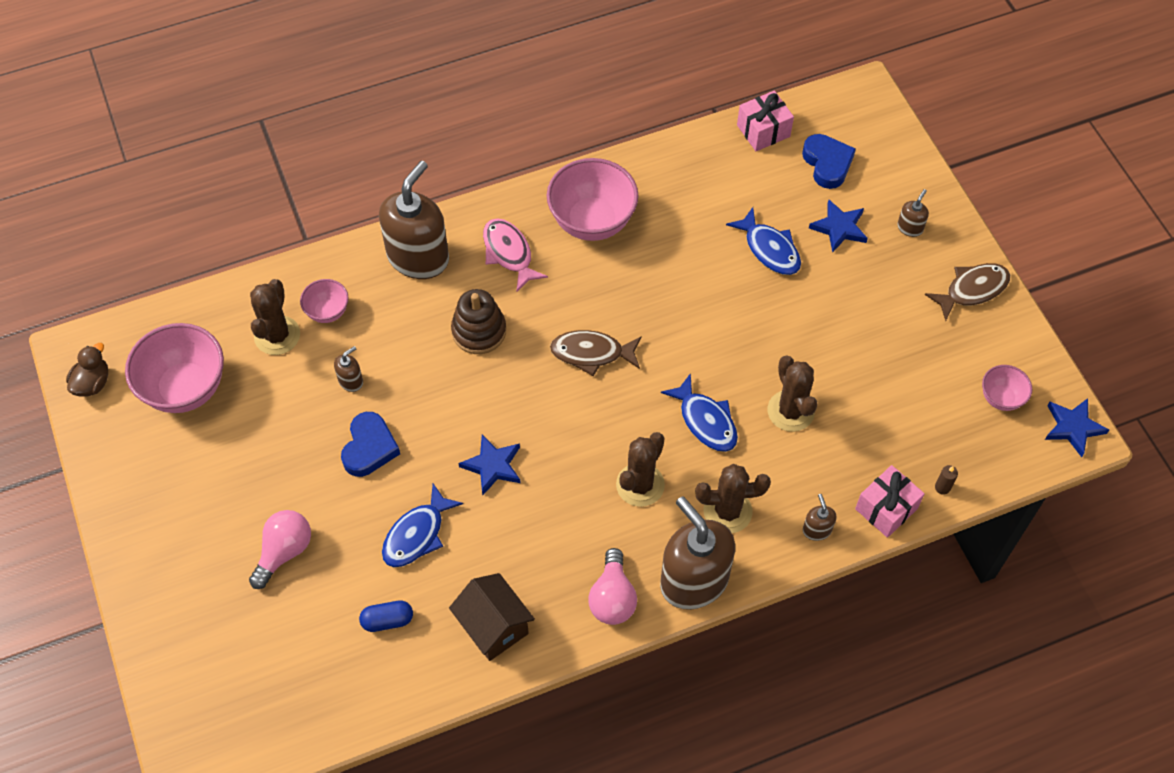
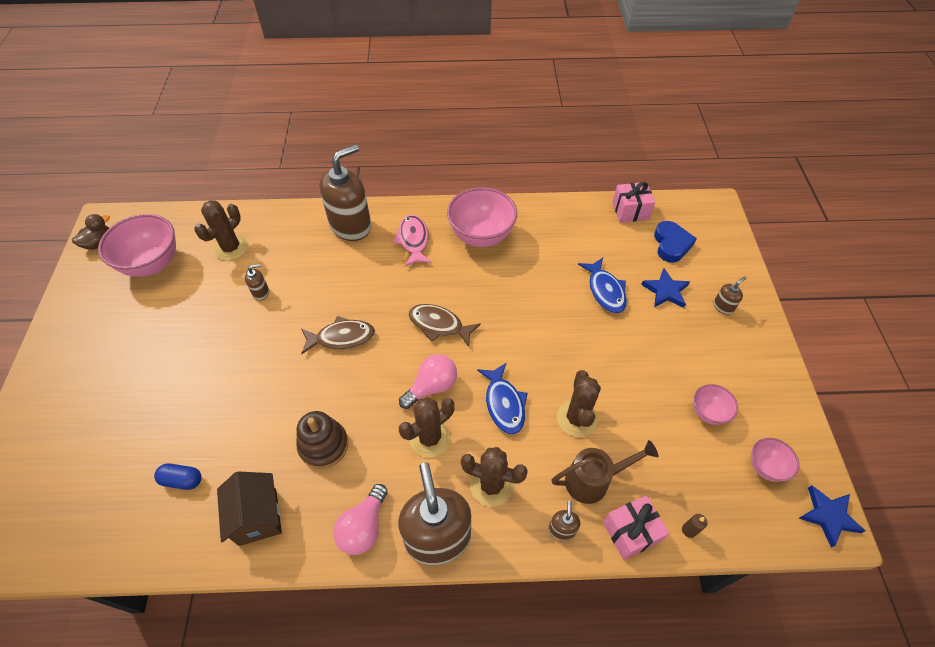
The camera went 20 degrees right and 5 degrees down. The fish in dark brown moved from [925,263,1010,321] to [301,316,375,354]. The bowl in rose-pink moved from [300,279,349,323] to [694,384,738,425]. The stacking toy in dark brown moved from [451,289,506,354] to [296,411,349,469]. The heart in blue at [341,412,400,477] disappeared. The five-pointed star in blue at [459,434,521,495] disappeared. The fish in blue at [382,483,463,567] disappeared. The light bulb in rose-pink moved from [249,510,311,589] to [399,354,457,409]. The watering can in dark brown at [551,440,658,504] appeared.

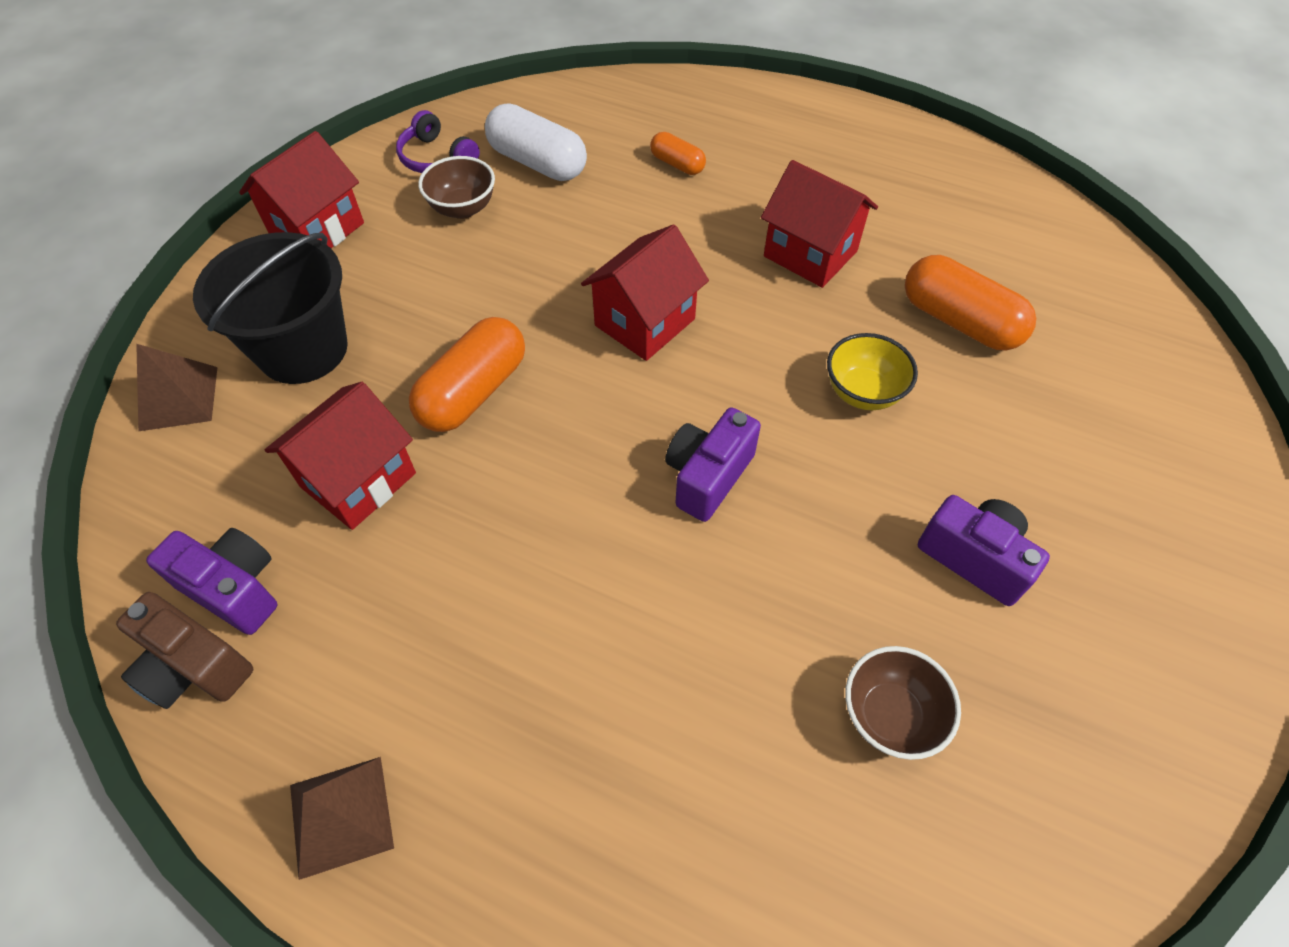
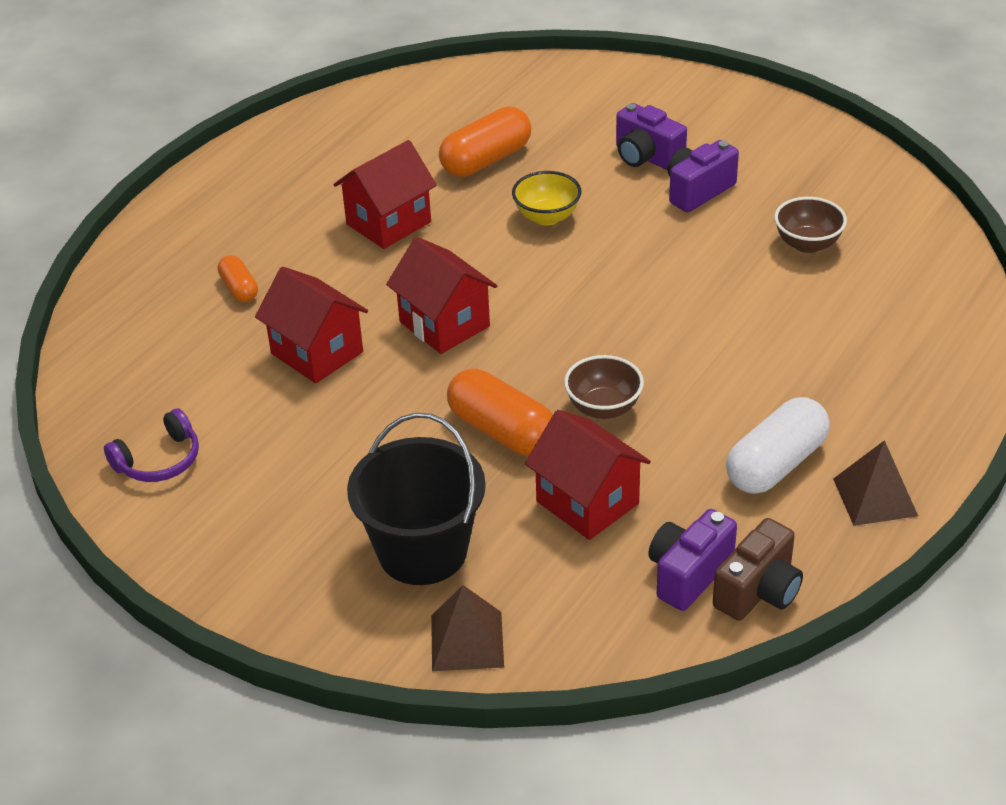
The camera went 80 degrees left and 15 degrees down. The pill shape in white moved from [485,104,587,181] to [726,397,830,494]. The cottage in scarlet moved from [239,131,364,248] to [255,267,368,384]. The pill shape in orange at [650,132,706,175] turned 75 degrees counterclockwise. The bowl in dark brown moved from [418,156,495,219] to [564,355,644,419]. The camera in royal purple moved from [665,407,761,522] to [616,103,687,170].

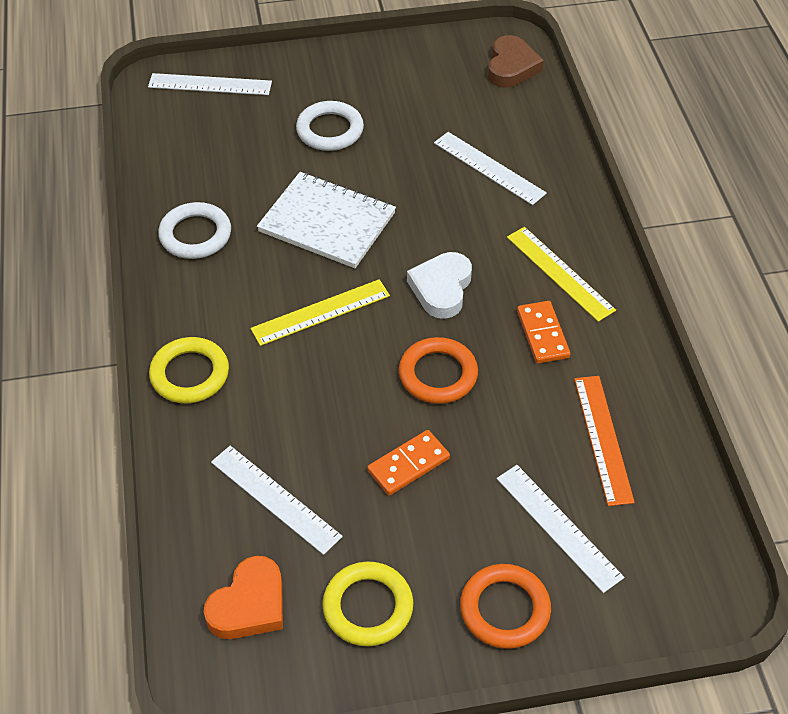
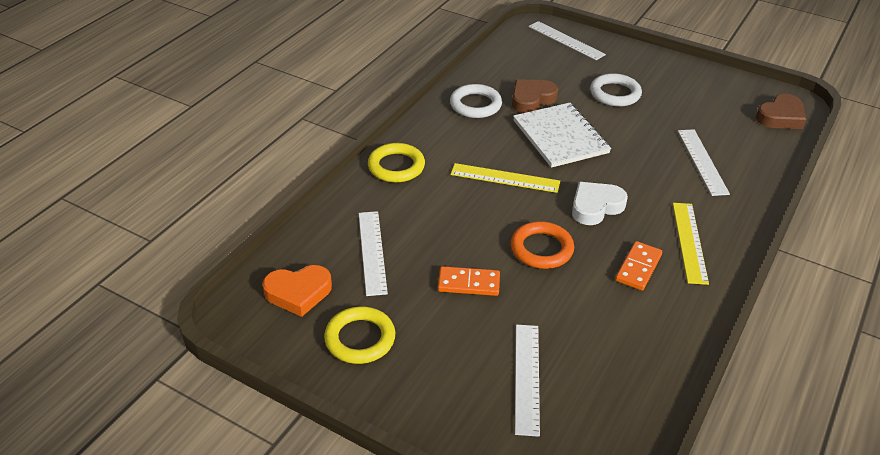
The camera went 40 degrees right and 10 degrees down. The measuring stick in orange at [574,376,635,506] disappeared. The ring in orange at [460,564,551,649] disappeared. The heart in dark brown at [512,79,558,113] appeared.

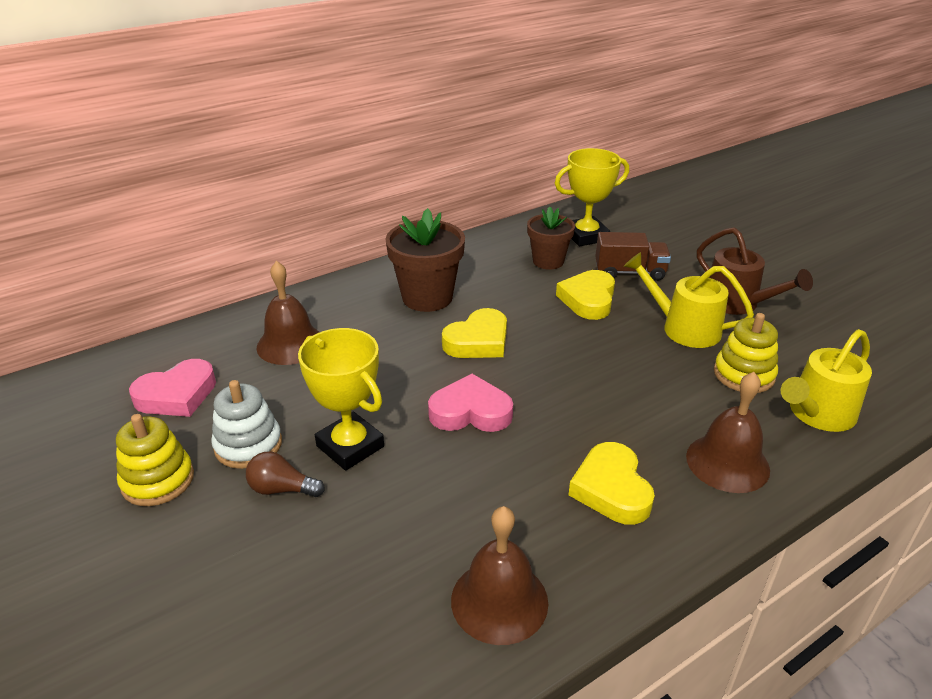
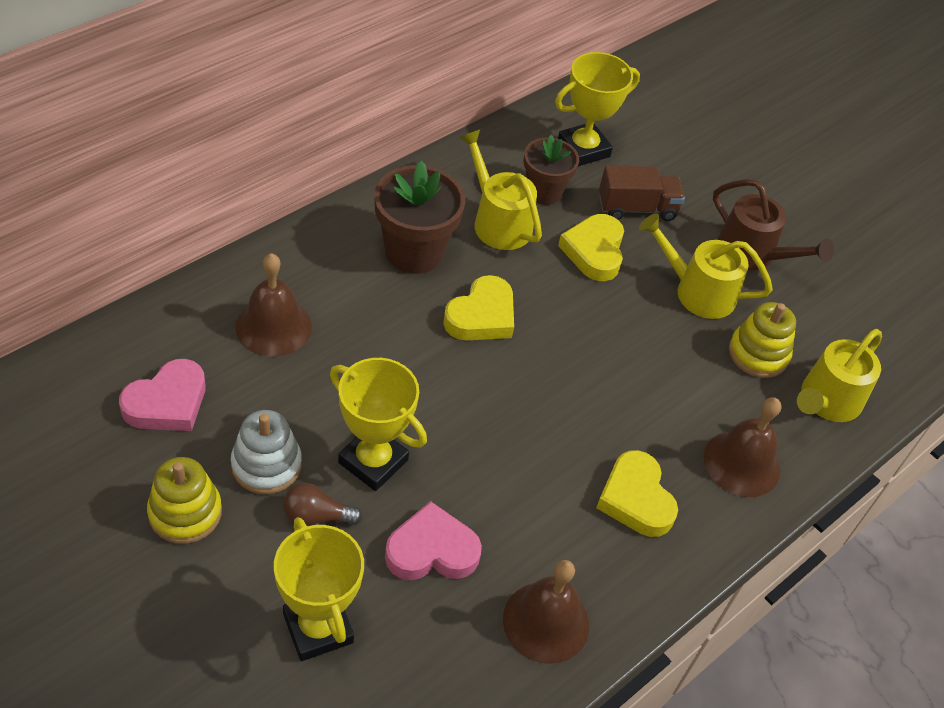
The camera went 15 degrees left and 15 degrees up. The heart in rose-pink moved from [428,374,513,432] to [385,501,482,580]. The watering can in bright yellow at [459,130,542,250] appeared. The prize cup in bright yellow at [274,517,364,661] appeared.

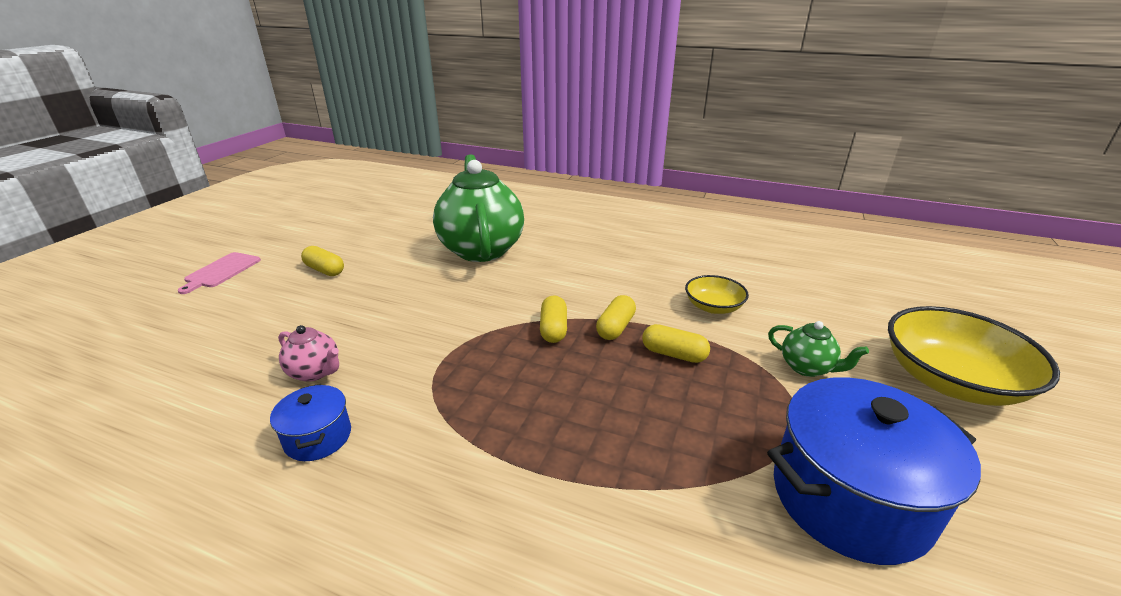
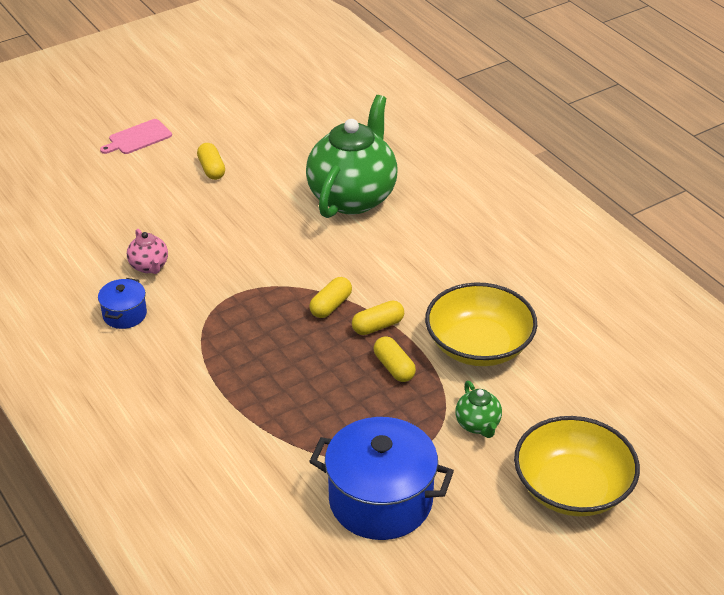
The camera went 35 degrees right and 10 degrees up. The bowl in bright yellow at [685,275,749,314] changed to 1.87 times the size.

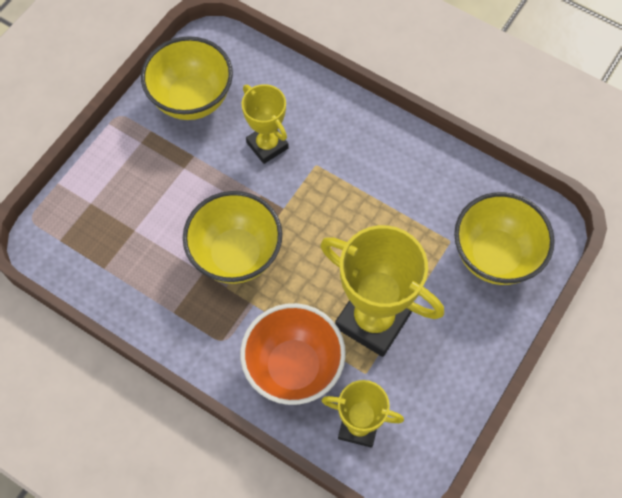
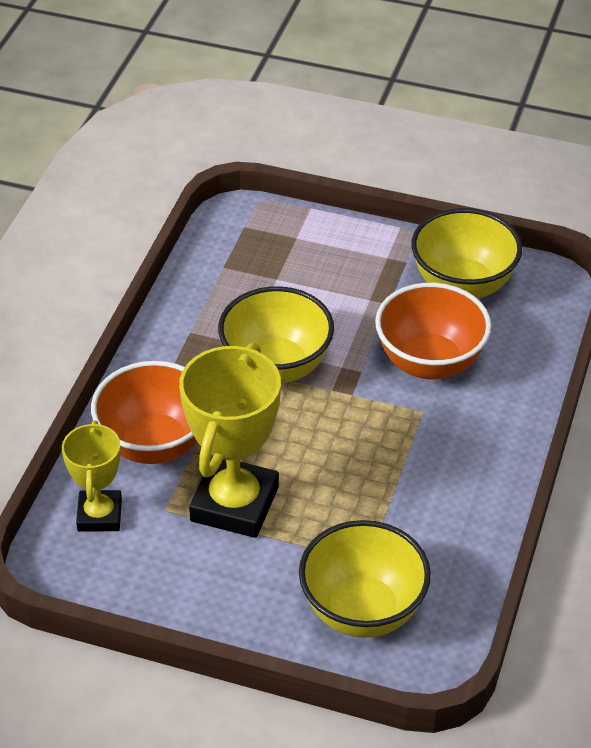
The camera went 75 degrees right and 20 degrees down. The prize cup in bright yellow at [242,84,289,164] was replaced by the bowl in orange at [375,283,491,380].

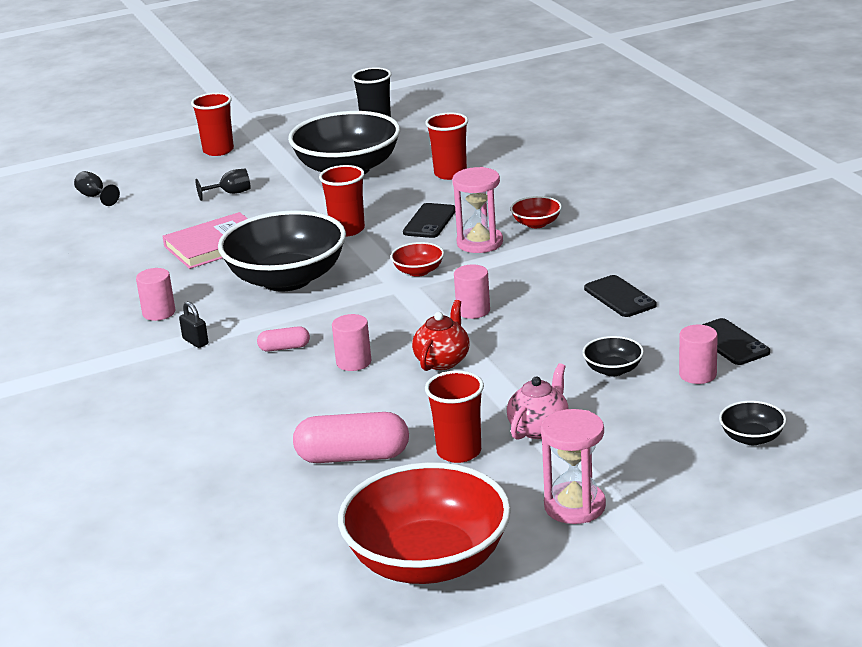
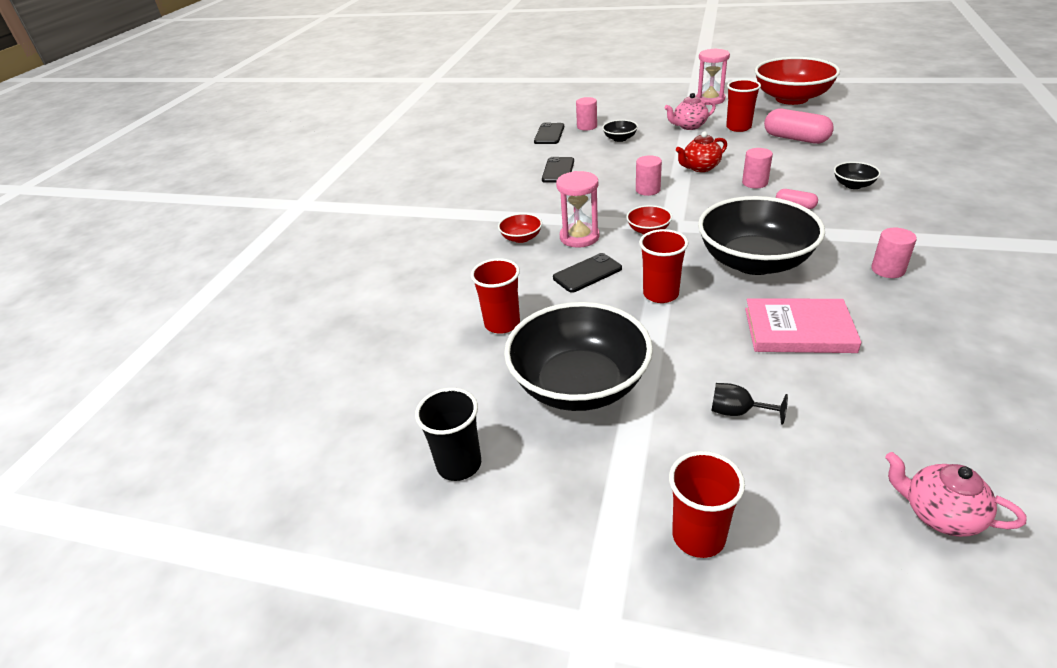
The camera went 140 degrees left and 10 degrees up. The goblet in jet-black at [74,171,120,206] was replaced by the teapot in rose-pink at [885,452,1027,537]. The lock in jet-black at [179,301,208,348] disappeared. The bowl in jet-black moved from [719,401,786,445] to [834,162,881,189].

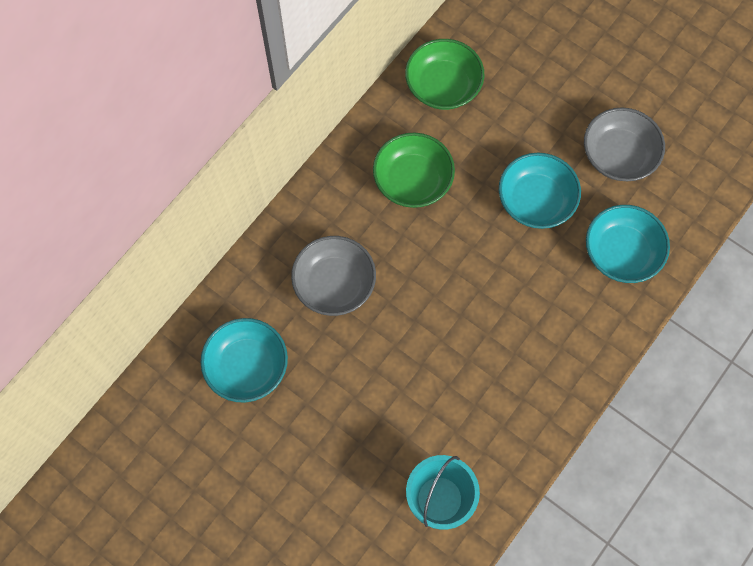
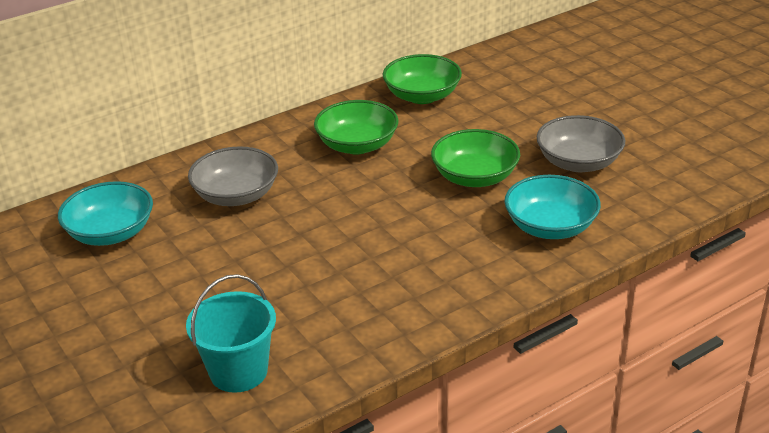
The camera went 20 degrees right and 35 degrees down. The bowl in aqua at [499,153,581,229] became the bowl in emerald at [431,129,520,187].

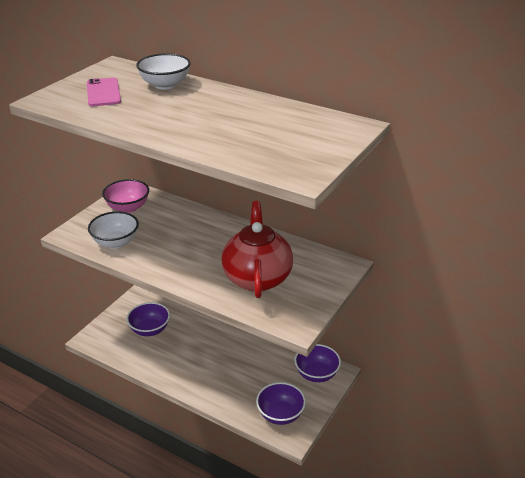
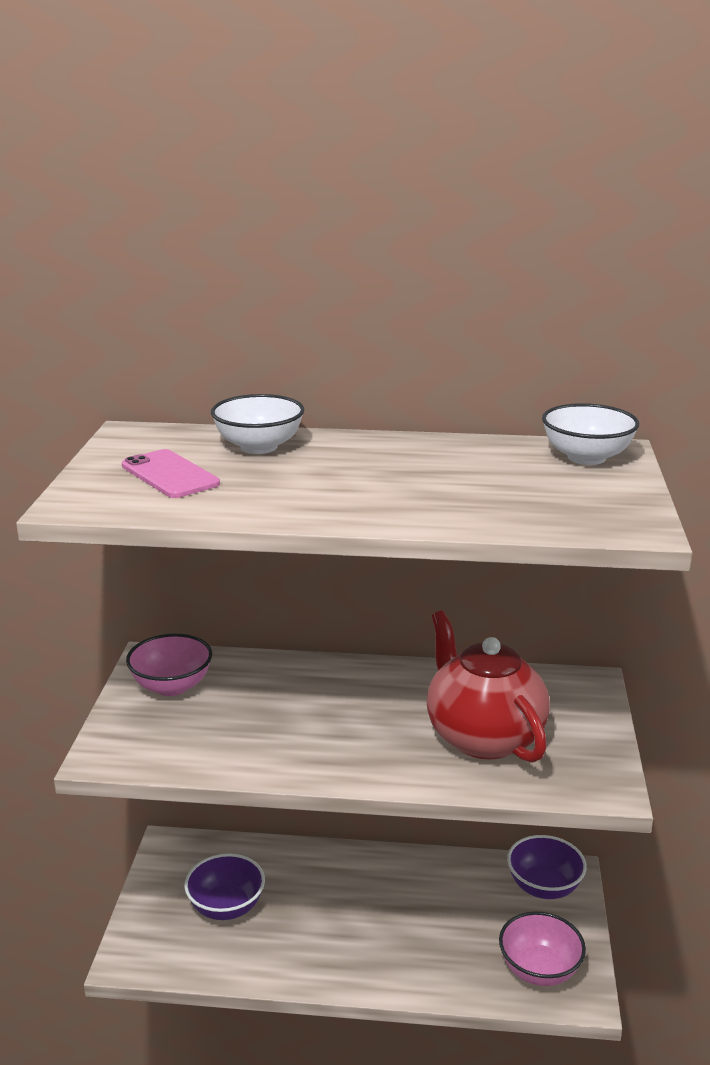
The camera went 25 degrees left and 10 degrees down. The bowl in white moved from [88,211,139,249] to [542,403,639,465]. The bowl in royal purple at [256,382,306,425] became the bowl in rose-pink at [499,912,586,986].

